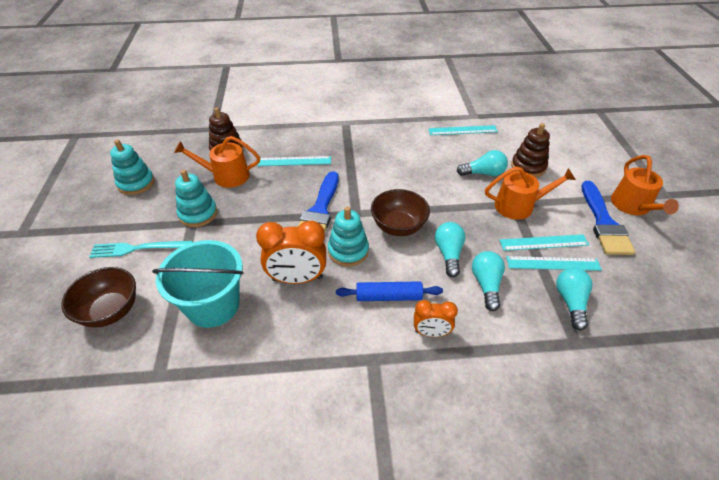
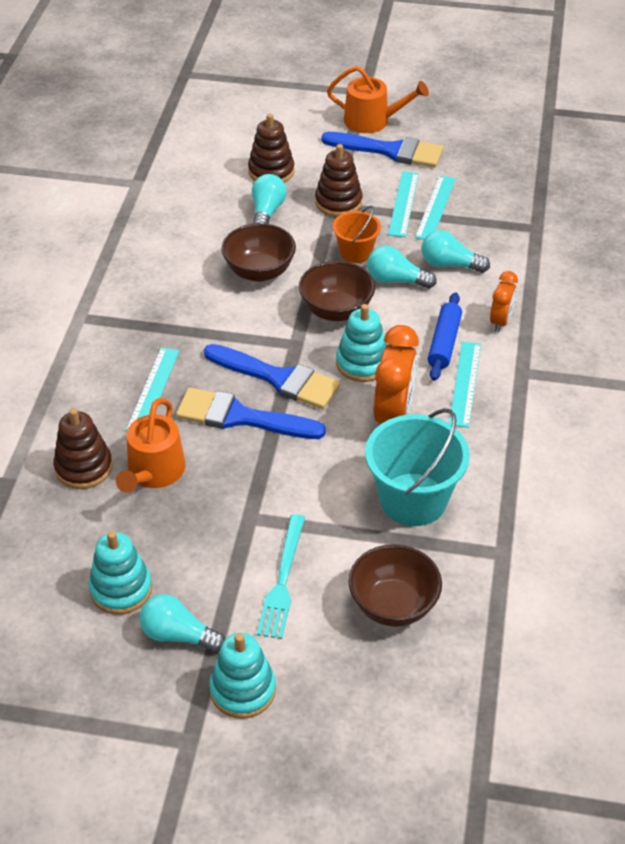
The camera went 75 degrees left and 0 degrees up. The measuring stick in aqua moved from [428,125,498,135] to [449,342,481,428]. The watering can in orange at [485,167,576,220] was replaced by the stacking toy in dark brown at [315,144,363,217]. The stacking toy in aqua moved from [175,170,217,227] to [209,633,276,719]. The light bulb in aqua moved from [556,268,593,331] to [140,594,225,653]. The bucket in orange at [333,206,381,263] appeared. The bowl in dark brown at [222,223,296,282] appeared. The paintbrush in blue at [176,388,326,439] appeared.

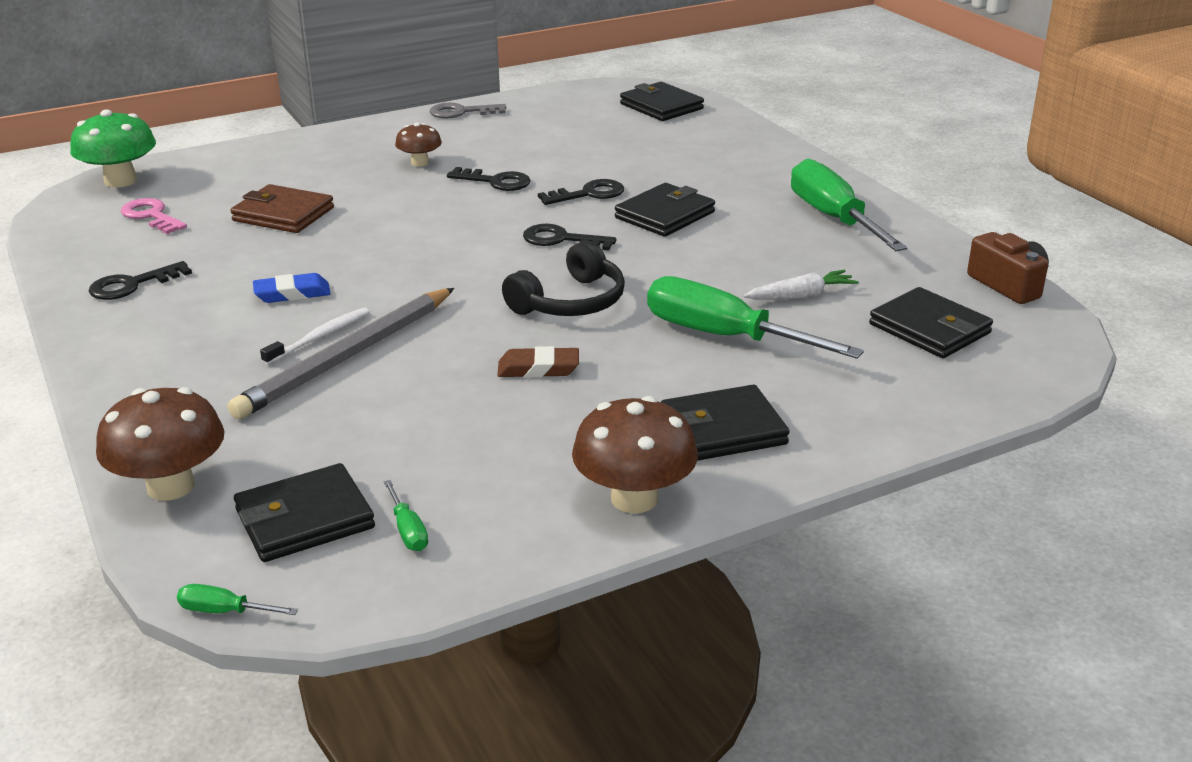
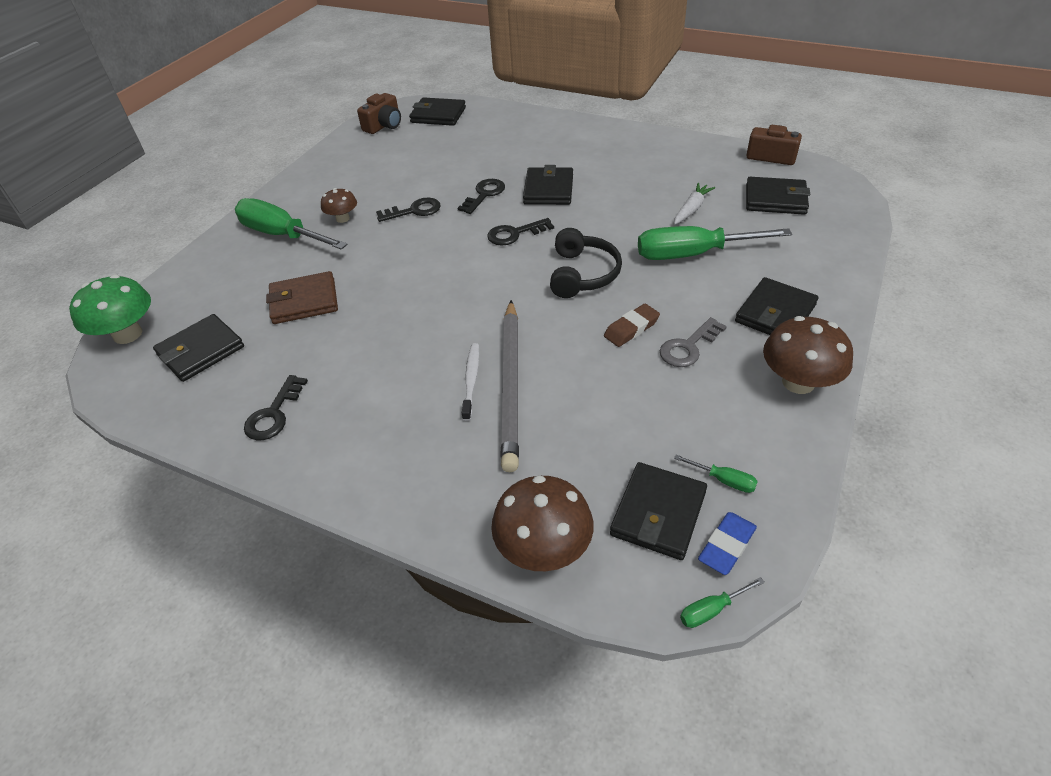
The camera went 35 degrees left and 15 degrees up. The door key in grey moved from [430,103,506,119] to [660,317,727,367]. The hand screwdriver in emerald moved from [791,159,908,251] to [235,198,348,250]. The door key in rose-pink at [120,198,187,234] was replaced by the card wallet in jet-black at [153,314,244,382]. The eraser in blue moved from [253,273,331,303] to [698,512,757,575]. The camera in dark brown at [357,93,401,134] appeared.

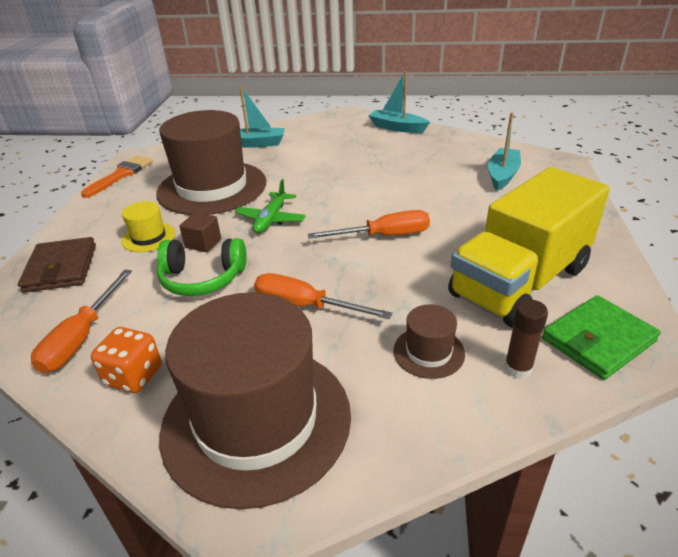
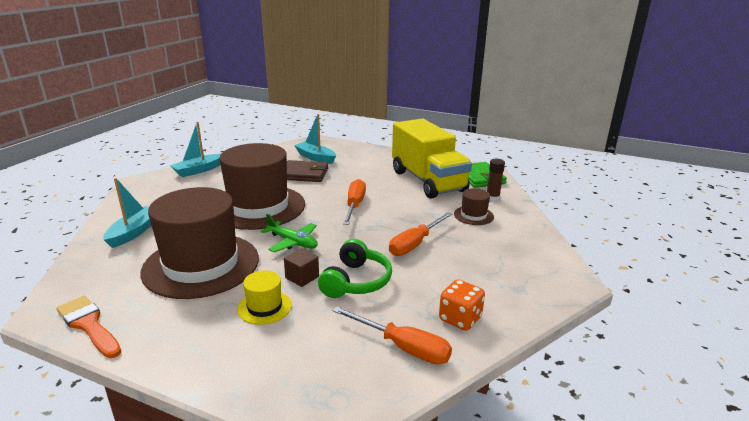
The camera went 75 degrees left and 10 degrees down. The card wallet in dark brown moved from [18,237,96,293] to [287,160,328,182]. The top hat in dark brown moved from [160,292,351,509] to [219,143,305,230].

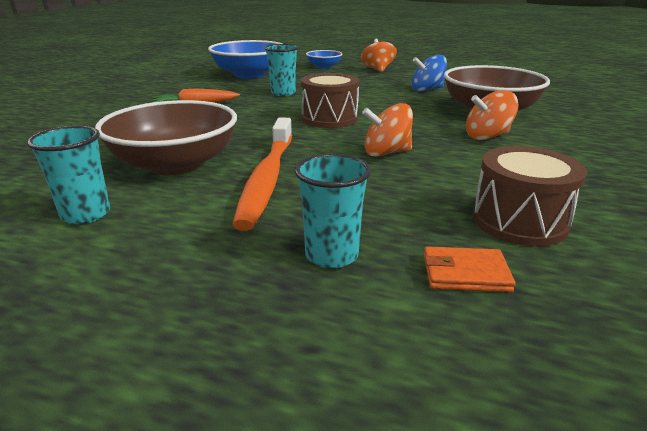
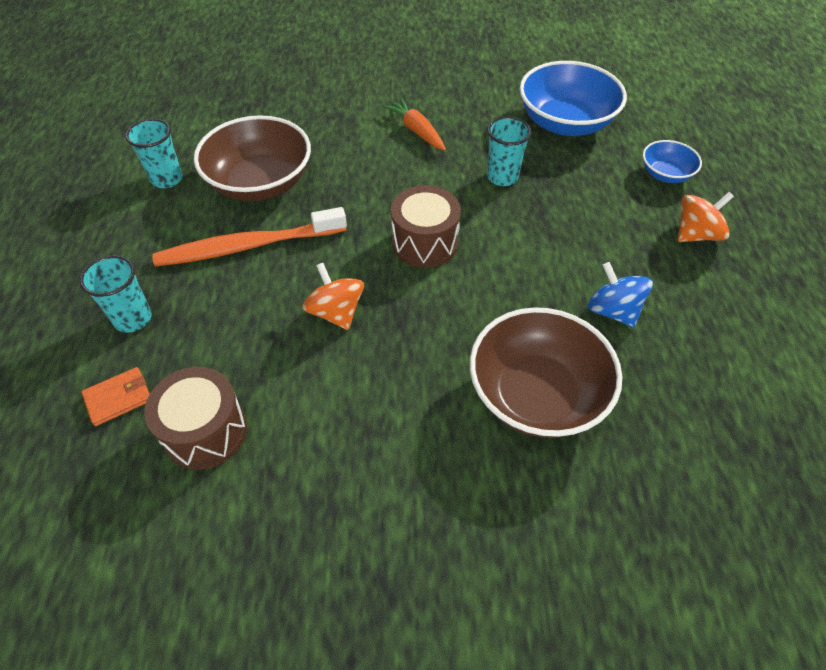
The camera went 70 degrees right and 25 degrees up. The whirligig in orange at [466,90,519,140] disappeared. The card wallet in orange at [424,246,516,292] turned 75 degrees clockwise.

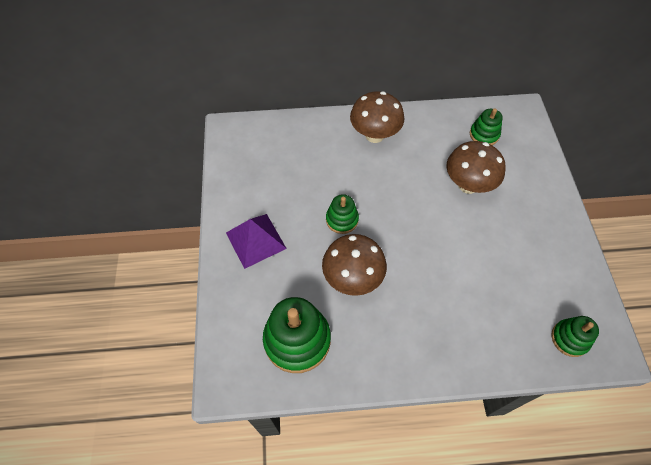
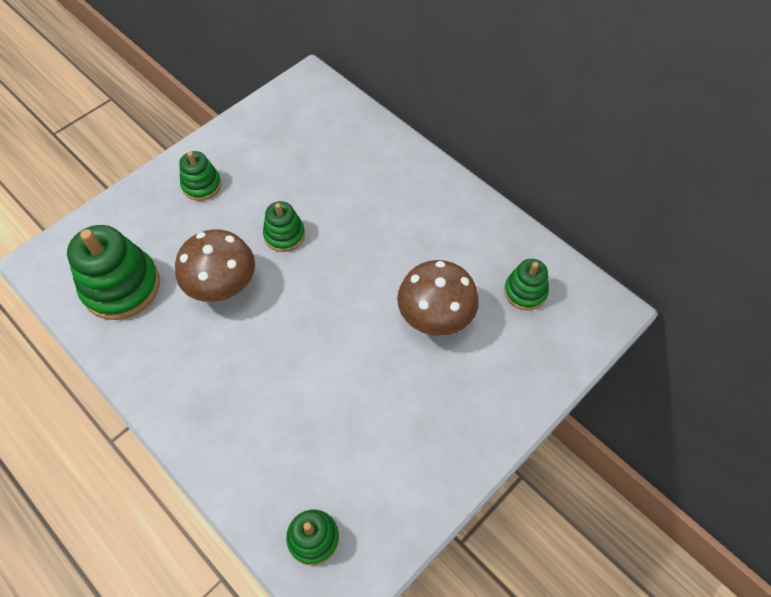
The camera went 50 degrees right and 0 degrees up. The fungus in dark brown at [350,91,404,143] disappeared. The solid pyramid in royal purple at [226,214,287,269] was replaced by the stacking toy in emerald at [179,151,221,201].

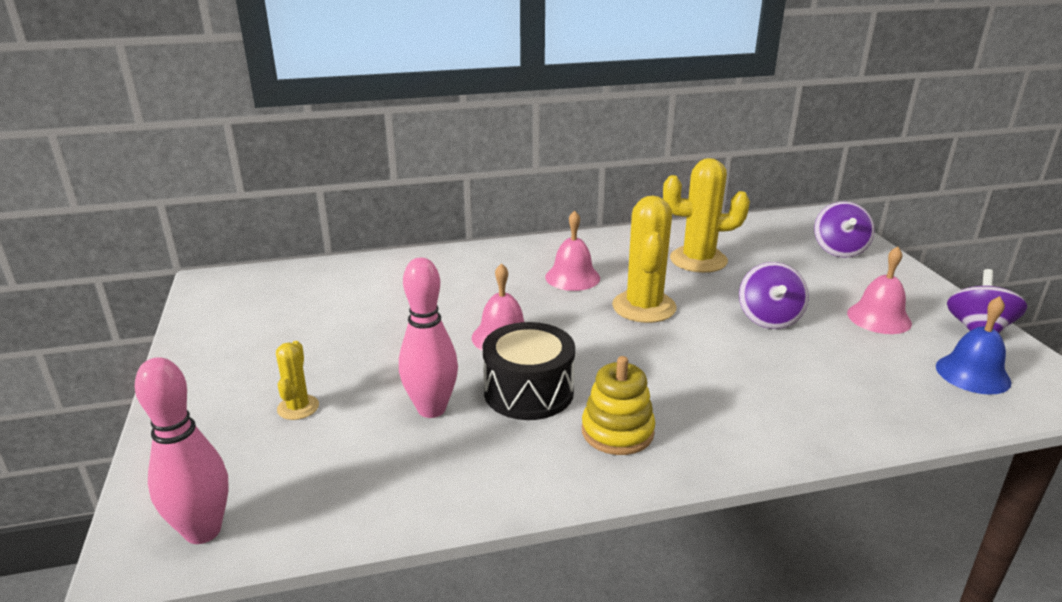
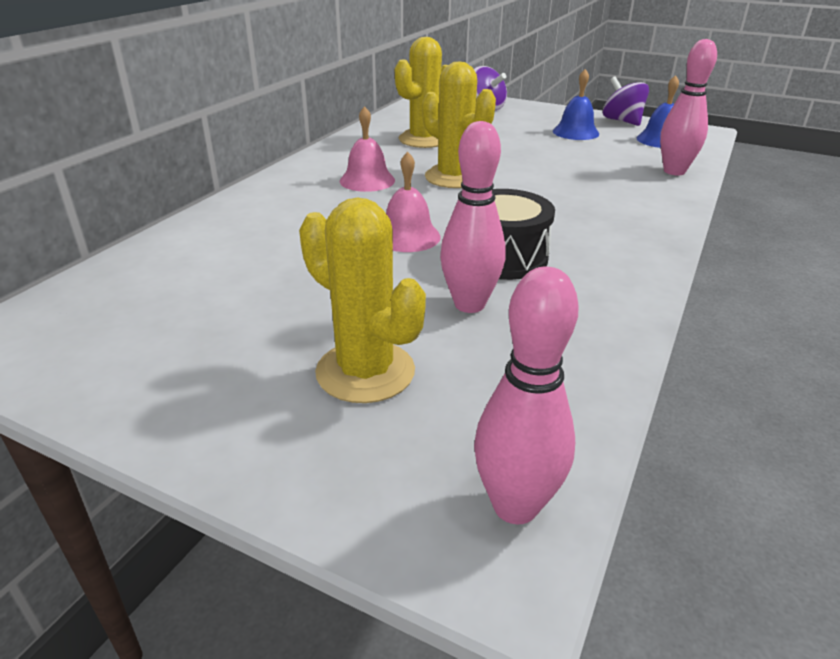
The camera went 50 degrees left and 5 degrees up. The bell in rose-pink at [847,246,912,334] became the bell in blue at [553,69,599,140]. The whirligig in royal purple at [739,262,809,329] disappeared. The saguaro cactus in bright yellow at [276,341,319,420] changed to 1.92 times the size. The stacking toy in bright yellow at [582,356,655,455] disappeared. The skittle in rose-pink at [660,39,717,175] appeared.

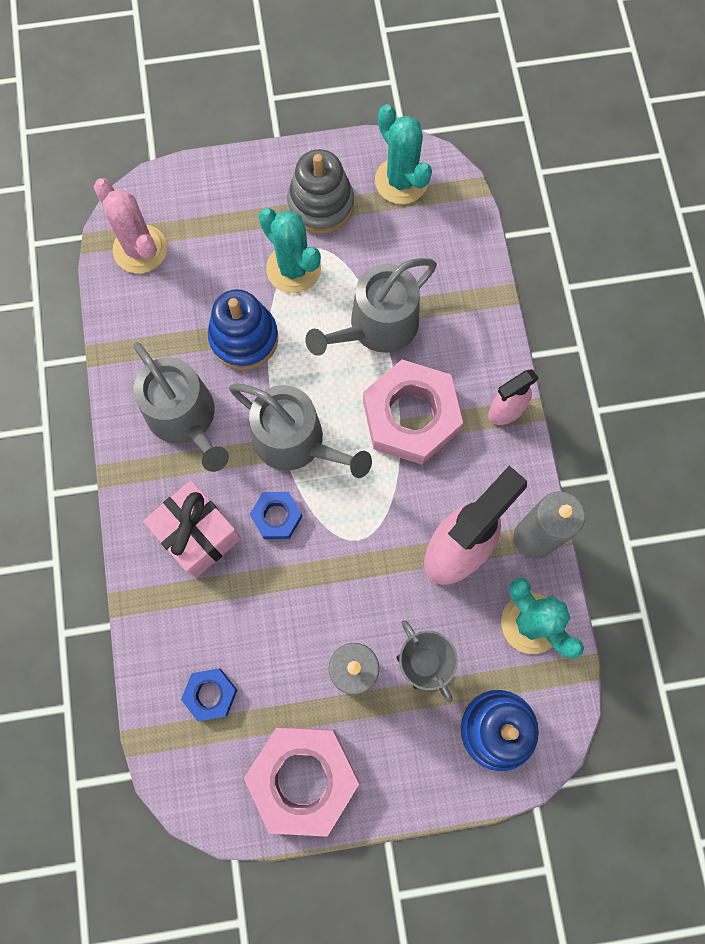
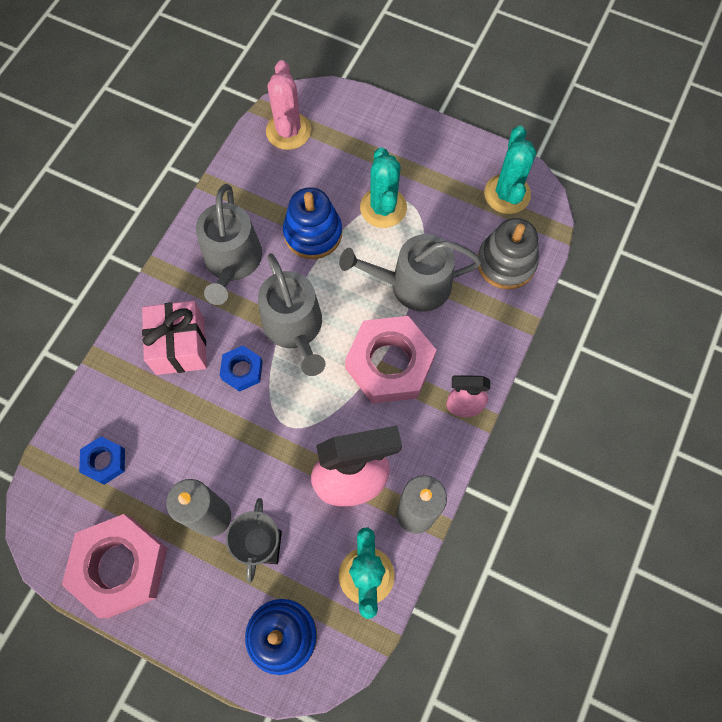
The camera went 35 degrees right and 5 degrees down. The stacking toy in grey moved from [287,149,354,234] to [478,218,539,289].

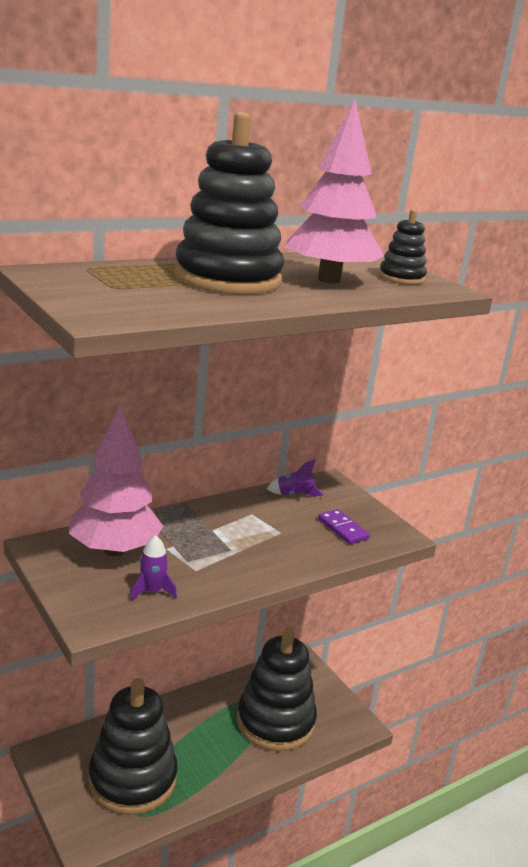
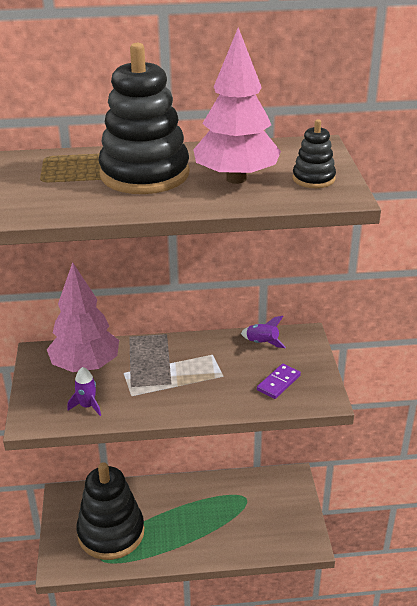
The camera went 30 degrees right and 10 degrees up. The domino tile in royal purple at [318,509,370,544] turned 45 degrees clockwise. The stacking toy in jet-black at [237,628,317,751] disappeared.

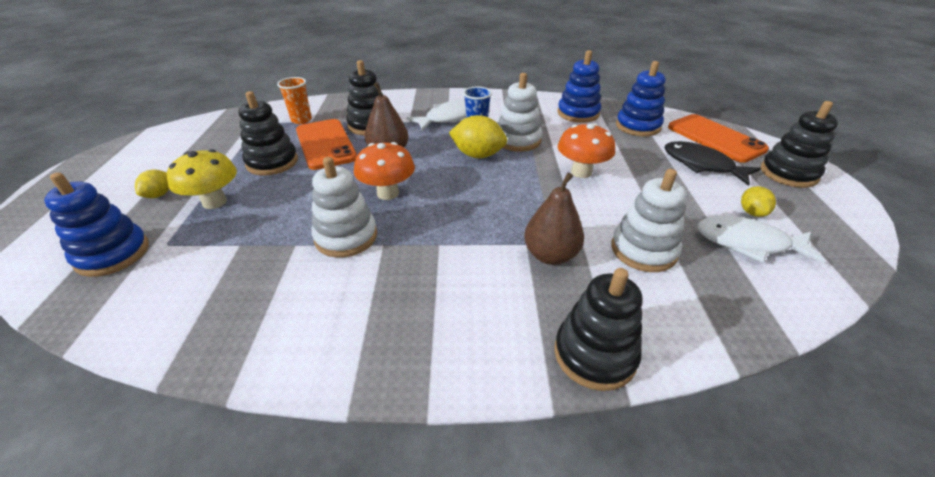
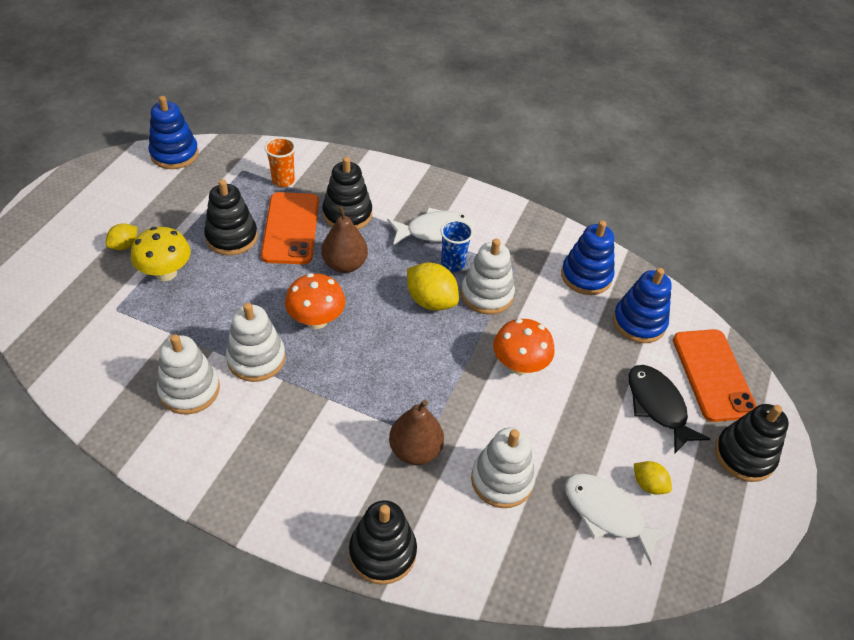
The camera went 20 degrees right and 10 degrees up. The stacking toy in blue moved from [44,172,149,277] to [149,96,199,169]. The citrus fruit in bright yellow at [741,186,776,217] turned 75 degrees counterclockwise. The stacking toy in white at [157,334,220,414] appeared.

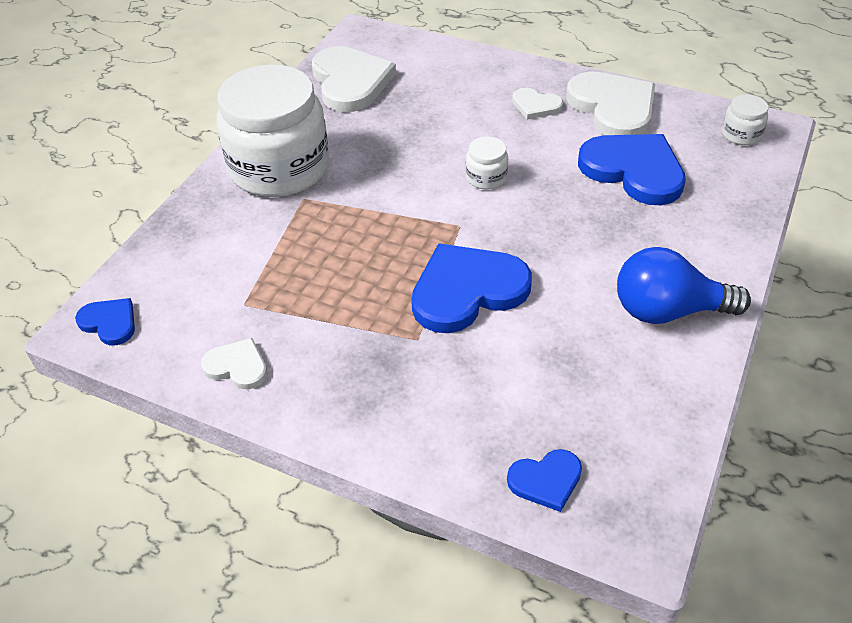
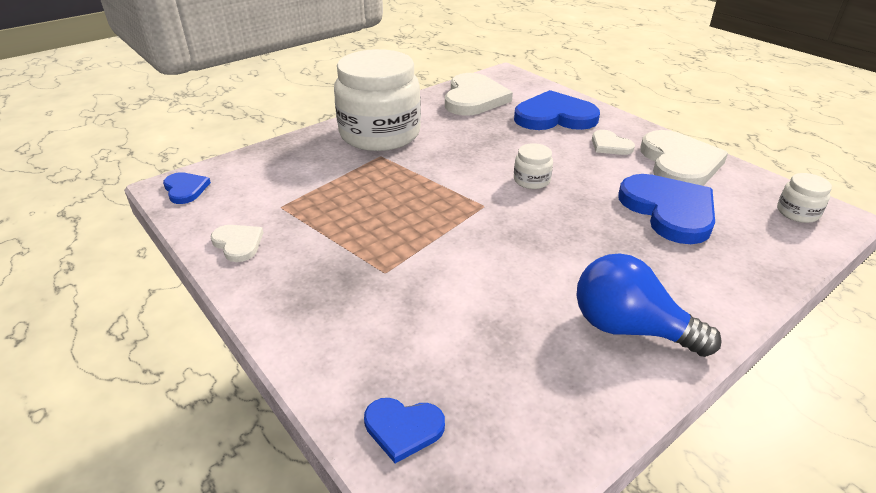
The camera went 25 degrees right and 10 degrees down. The heart in blue moved from [411,243,532,333] to [514,90,600,130].

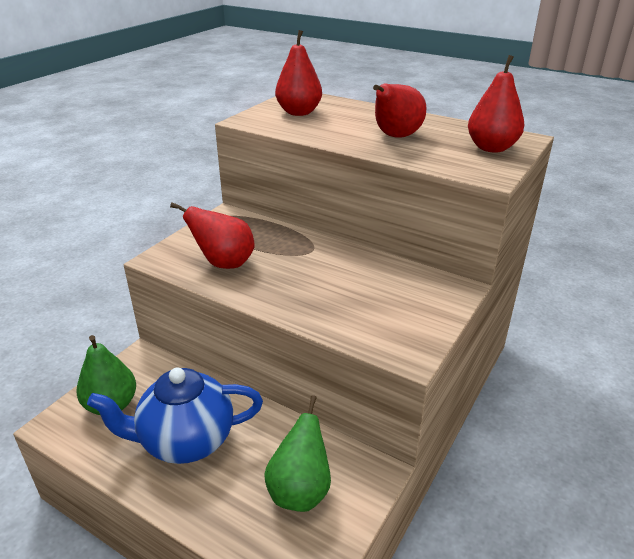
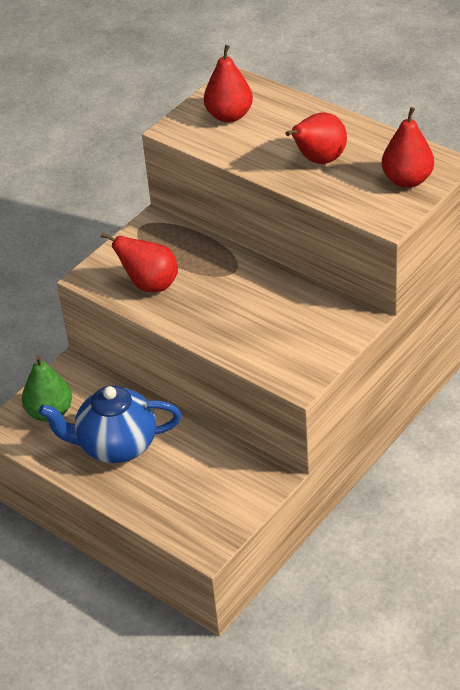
The camera went 10 degrees right and 10 degrees up. The pear in emerald at [264,395,331,512] disappeared.

